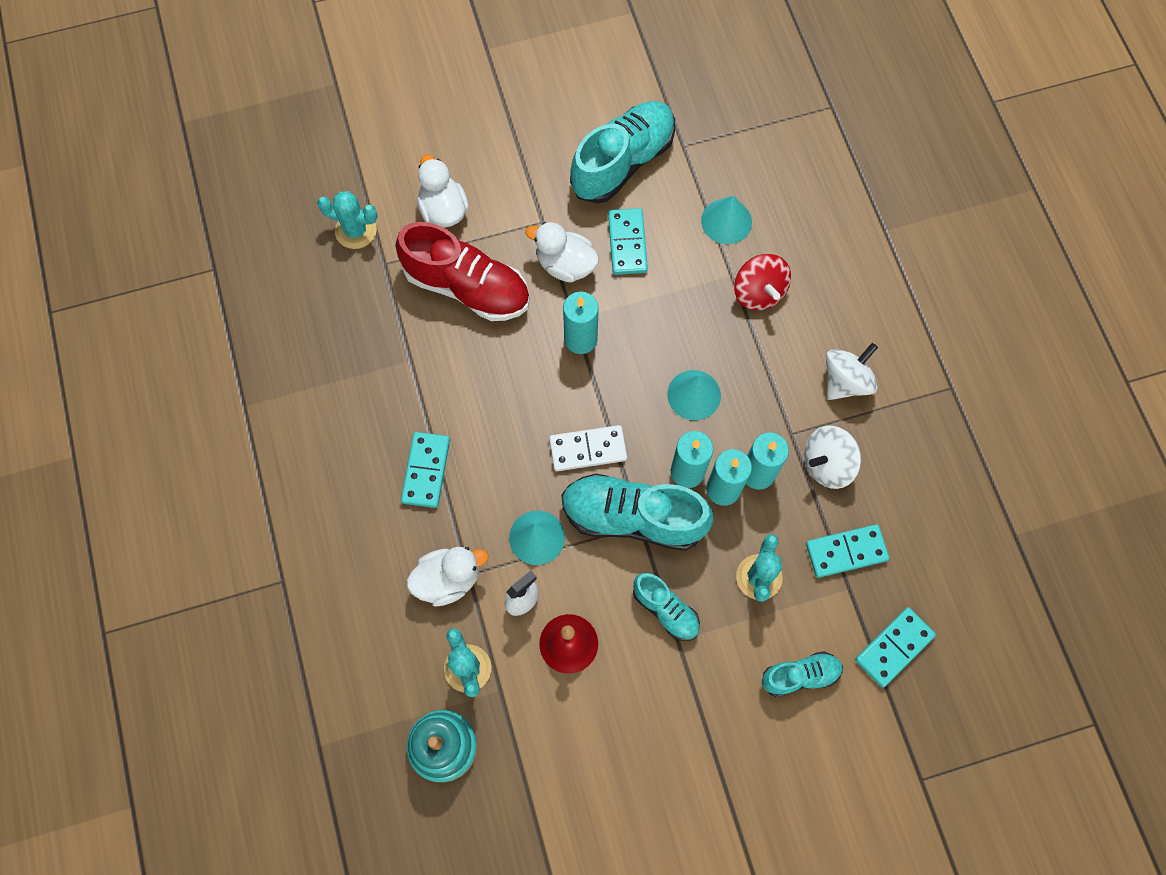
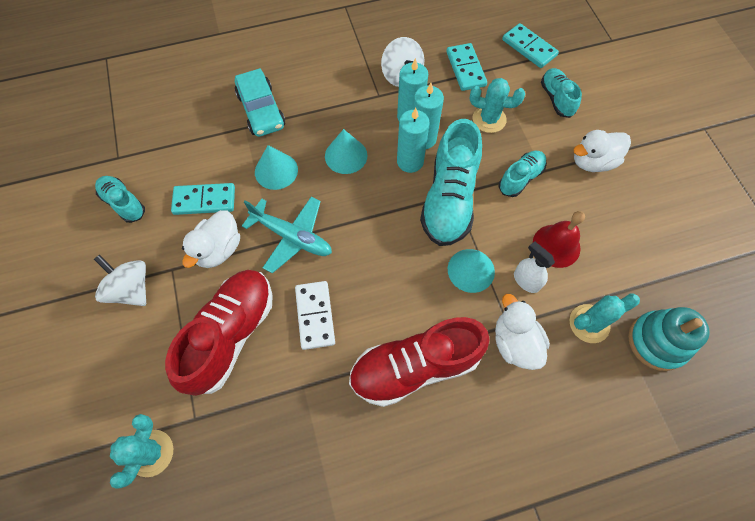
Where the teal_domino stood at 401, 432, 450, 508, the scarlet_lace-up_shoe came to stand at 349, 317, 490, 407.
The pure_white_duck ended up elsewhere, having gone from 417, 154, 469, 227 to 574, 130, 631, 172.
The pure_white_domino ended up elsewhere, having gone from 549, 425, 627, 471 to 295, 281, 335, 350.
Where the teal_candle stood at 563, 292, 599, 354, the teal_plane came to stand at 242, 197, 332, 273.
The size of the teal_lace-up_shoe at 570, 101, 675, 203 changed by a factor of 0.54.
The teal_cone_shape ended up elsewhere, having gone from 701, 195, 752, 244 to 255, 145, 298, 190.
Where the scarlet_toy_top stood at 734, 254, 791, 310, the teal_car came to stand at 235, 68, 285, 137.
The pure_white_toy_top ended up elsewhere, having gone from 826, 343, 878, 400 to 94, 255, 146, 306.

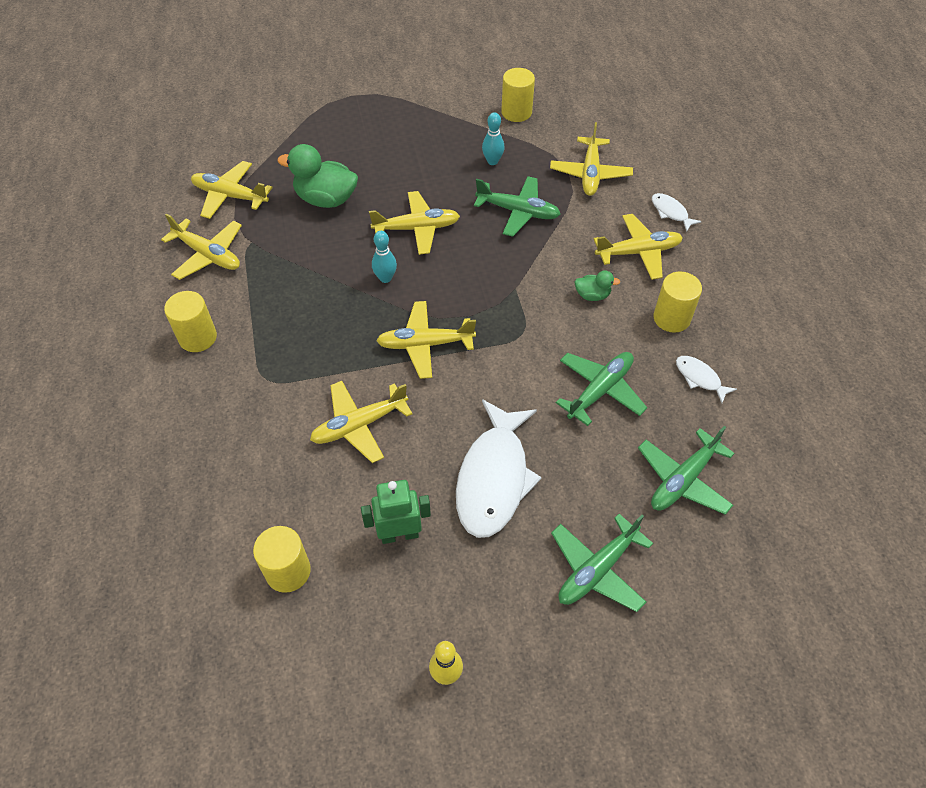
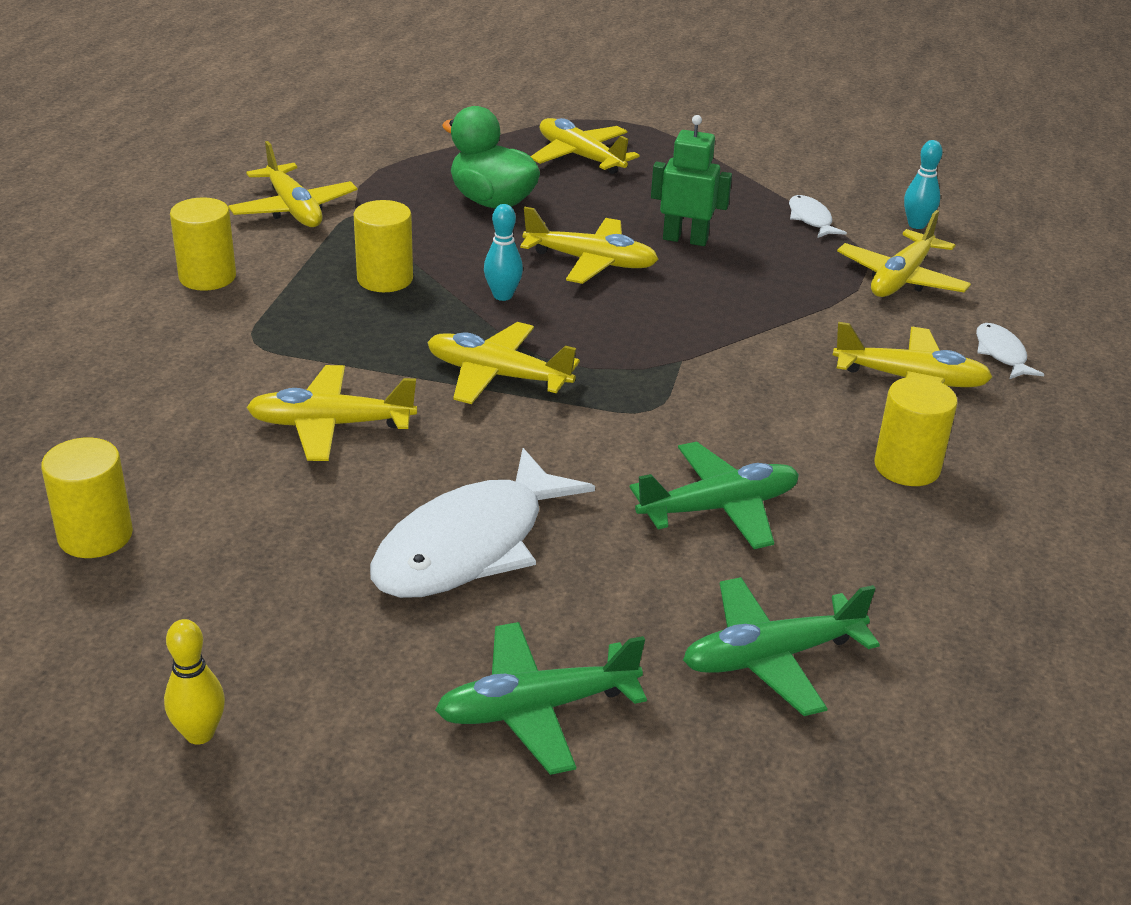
The golden_plane ended up elsewhere, having gone from 191, 161, 273, 219 to 530, 118, 640, 174.
The leaf-green_toy_robot ended up elsewhere, having gone from 361, 480, 431, 544 to 651, 115, 732, 246.
The second view lost the leaf-green_plane at 474, 176, 561, 237.
The teal_bowling_pin ended up elsewhere, having gone from 482, 112, 505, 165 to 904, 140, 942, 229.
The golden_cylinder ended up elsewhere, having gone from 501, 68, 535, 122 to 354, 200, 413, 292.
The second view lost the leaf-green_duck at 574, 270, 620, 301.
The pure_white_fish ended up elsewhere, having gone from 676, 356, 737, 403 to 789, 195, 847, 238.

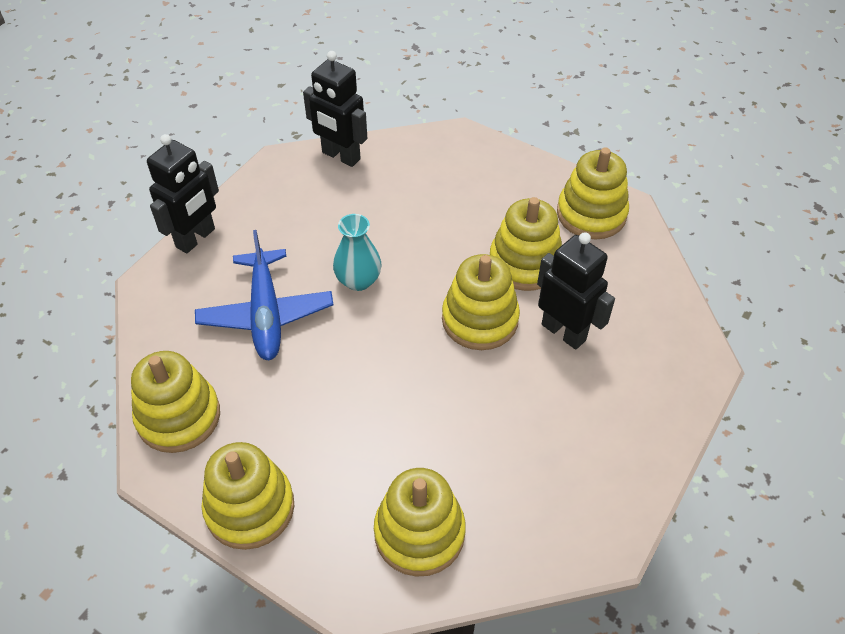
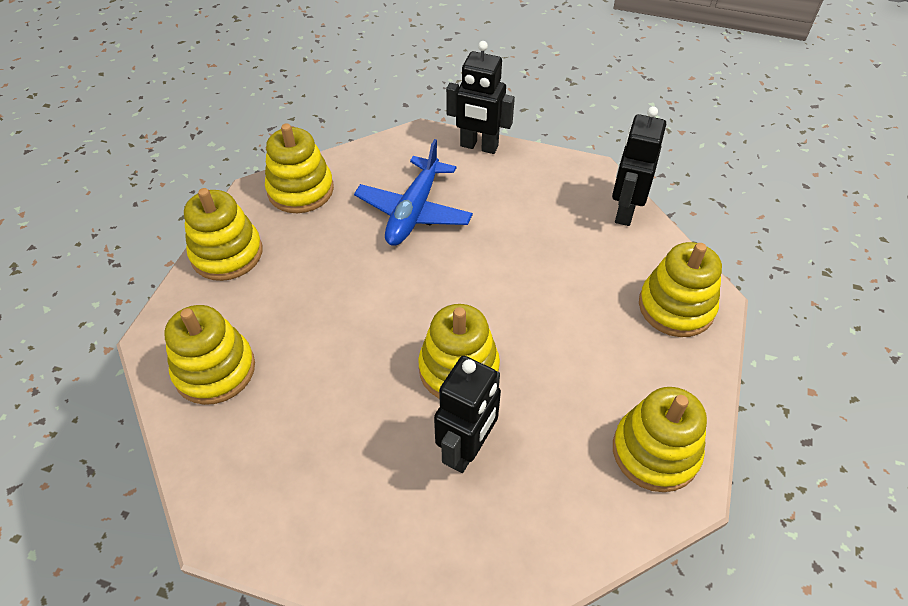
The blue_plane at 195, 230, 333, 360 ended up facing another way, 45 degrees counterclockwise from before.
The second view lost the teal_tall_vase at 333, 214, 382, 291.
The golden_ring_stacker ended up elsewhere, having gone from 490, 197, 562, 291 to 639, 242, 722, 337.

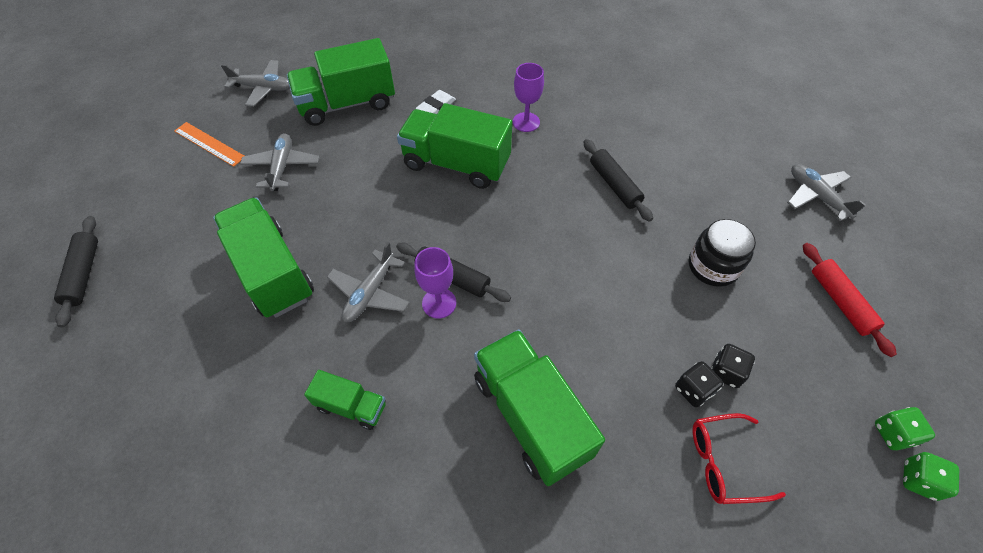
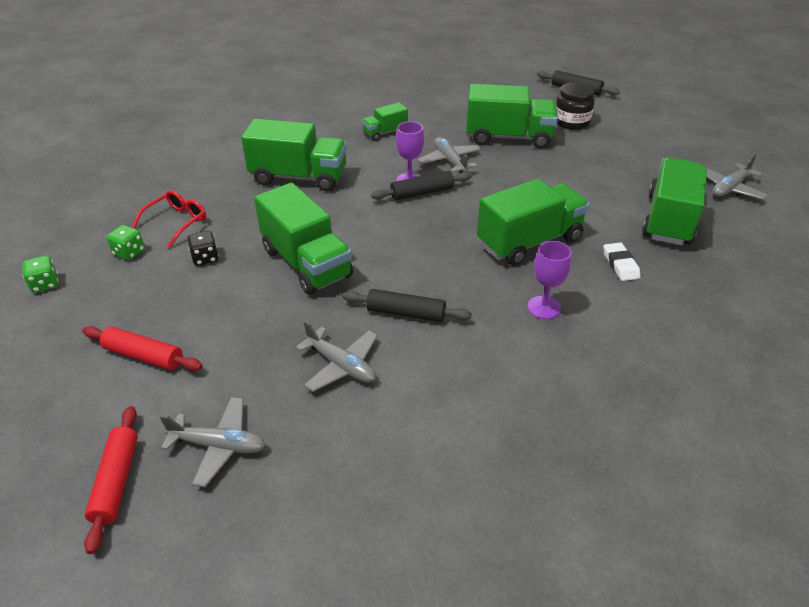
The second view lost the orange-coloured_measuring_stick at 174, 122, 244, 167.
The ash-grey_plane ended up elsewhere, having gone from 240, 133, 319, 191 to 296, 321, 378, 392.
The second view lost the ebony_die at 675, 361, 723, 407.
The ebony_preserve_jar ended up elsewhere, having gone from 689, 219, 756, 287 to 556, 82, 595, 130.
The leaf-green_die ended up elsewhere, having gone from 875, 407, 935, 450 to 107, 225, 145, 260.
The second view gained the scarlet_rolling_pin at 84, 406, 138, 554.
The second view gained the leaf-green_truck at 254, 183, 353, 295.

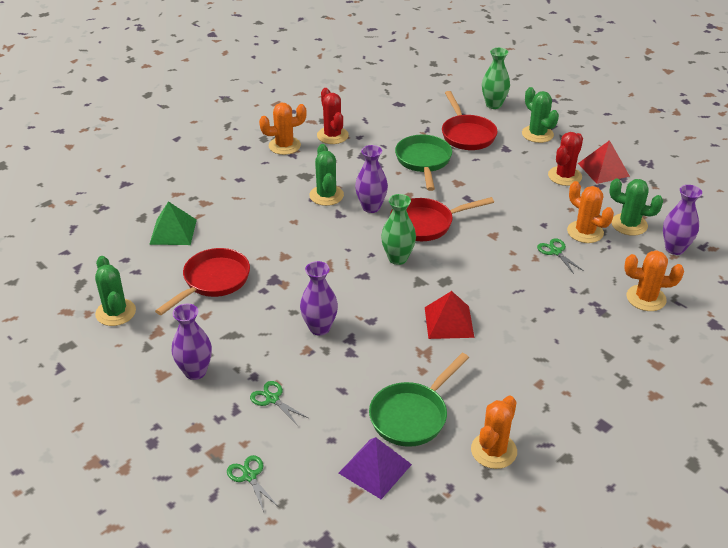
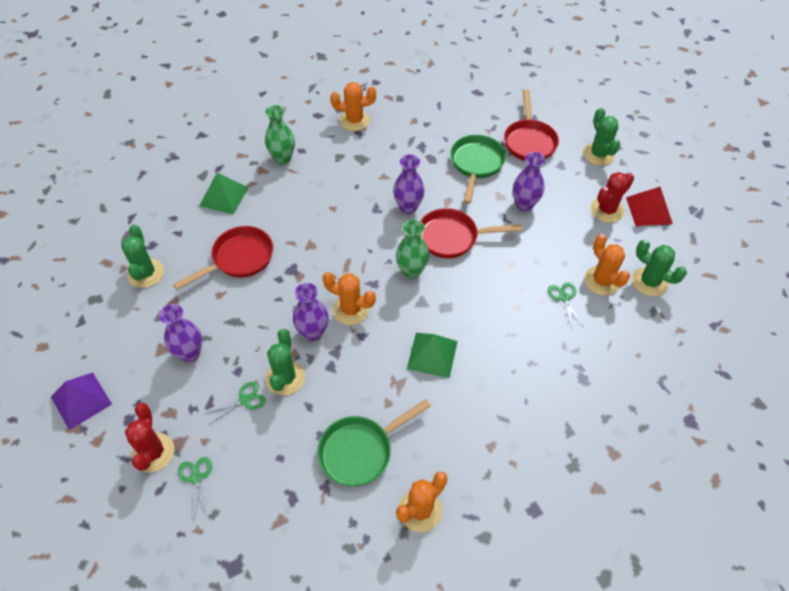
The leaf-green_shears at 250, 381, 308, 426 ended up facing another way, 90 degrees clockwise from before.
The leaf-green_cactus ended up elsewhere, having gone from 309, 144, 344, 206 to 265, 329, 305, 395.
The scarlet_cactus ended up elsewhere, having gone from 317, 88, 349, 144 to 125, 403, 174, 472.
The violet_pyramid_shape ended up elsewhere, having gone from 339, 437, 412, 499 to 51, 373, 112, 430.
What was the scarlet_pyramid_shape at 425, 291, 474, 339 turned into the leaf-green_pyramid_shape at 407, 333, 458, 378.
The leaf-green_tall_vase ended up elsewhere, having gone from 482, 48, 510, 109 to 265, 105, 295, 165.
The orange-coloured_cactus ended up elsewhere, having gone from 624, 250, 684, 311 to 323, 272, 376, 325.
The violet_tall_vase ended up elsewhere, having gone from 663, 185, 702, 255 to 513, 152, 546, 212.

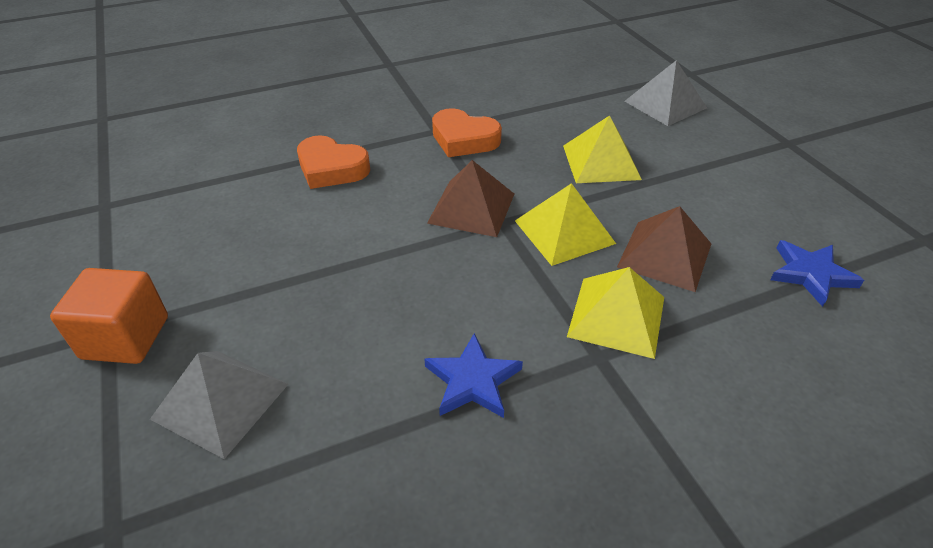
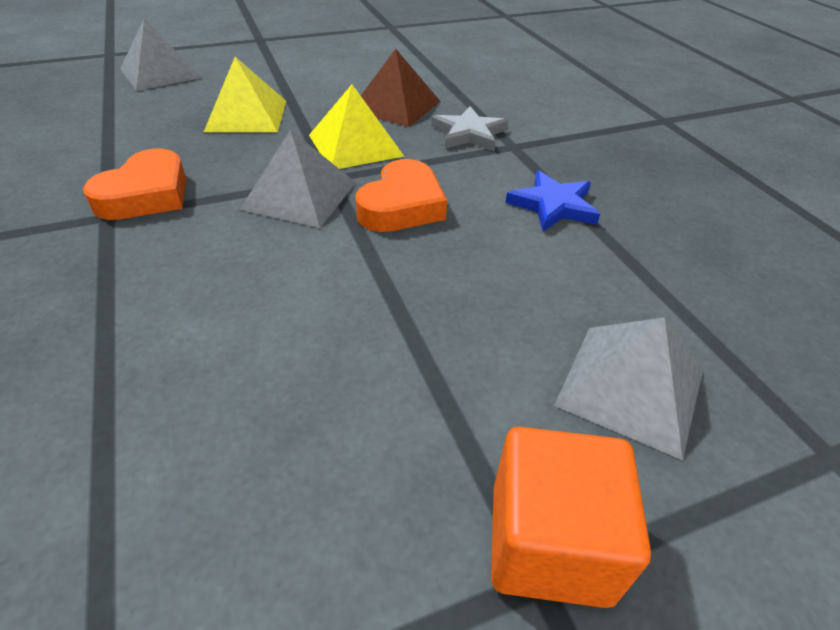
The orange-coloured_heart_shape ended up elsewhere, having gone from 297, 135, 370, 189 to 355, 159, 447, 232.
What was the brown_pyramid_shape at 427, 160, 514, 237 turned into the ash-grey_pyramid_shape at 240, 130, 356, 228.
Where the golden_pyramid_shape stood at 567, 267, 664, 359, the ash-grey_star_shape came to stand at 431, 106, 508, 151.
The second view lost the blue_star_shape at 770, 240, 864, 307.

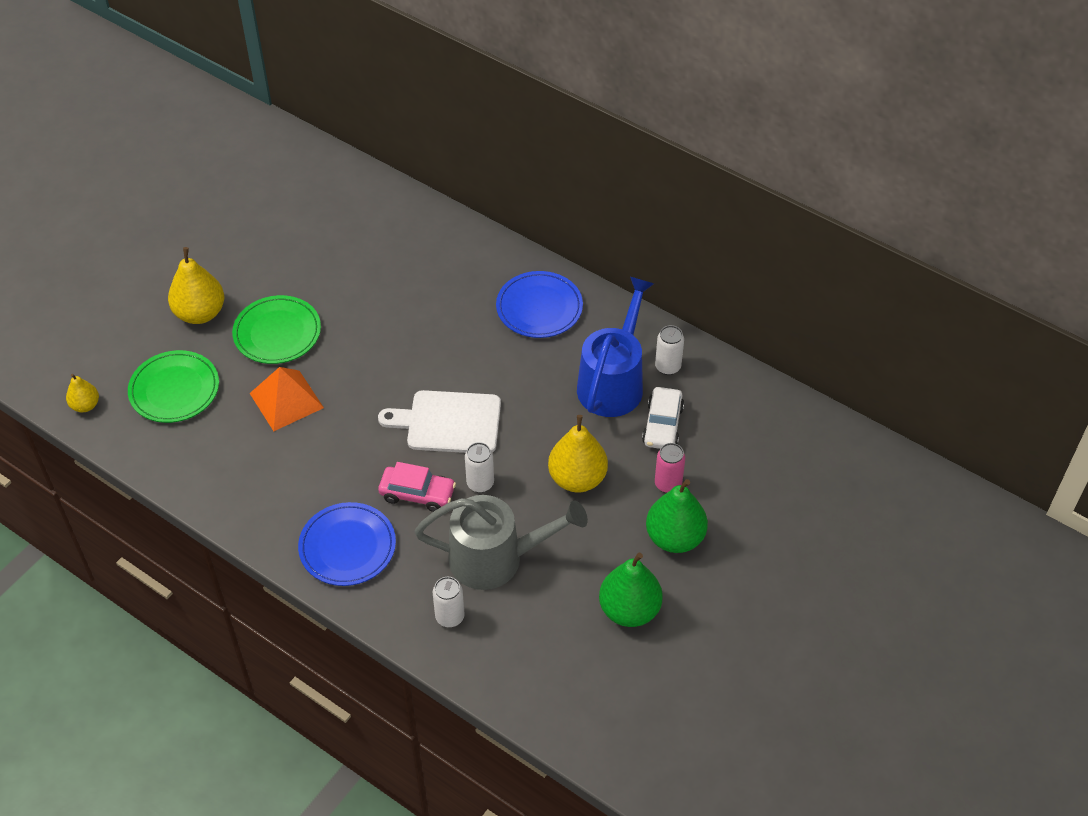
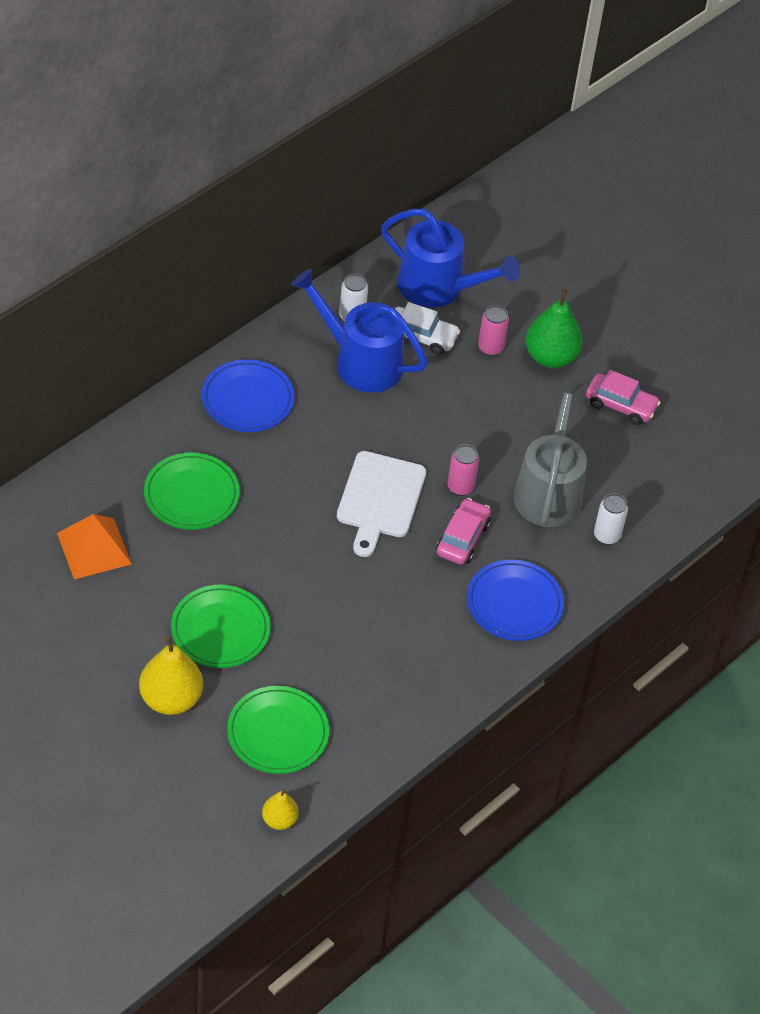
The orange-coloured_pyramid_shape ended up elsewhere, having gone from 250, 367, 324, 431 to 57, 514, 132, 579.
What was the pure_white_can at 465, 442, 494, 493 turned into the rosy_can at 447, 444, 479, 496.
The second view lost the golden_pear at 548, 415, 608, 492.
Where the leaf-green_pear stood at 599, 553, 663, 627, the rosy_car came to stand at 586, 370, 661, 425.
The second view gained the leaf-green_plate at 144, 452, 240, 530.
The second view gained the blue_watering_pot at 381, 209, 520, 308.

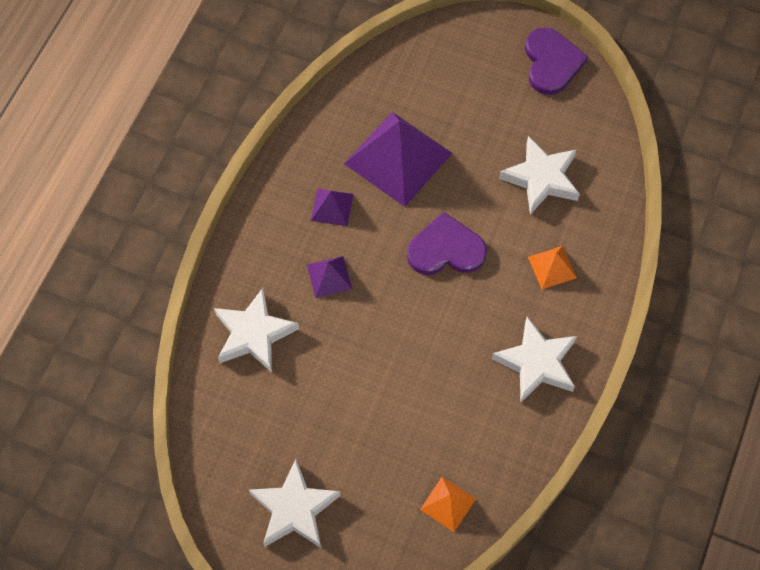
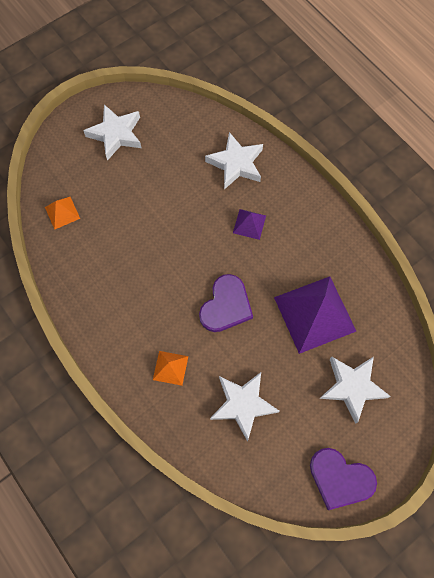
The second view lost the violet_pyramid_shape at 311, 189, 354, 226.
The pure_white_star_shape ended up elsewhere, having gone from 492, 317, 577, 403 to 319, 356, 391, 424.

